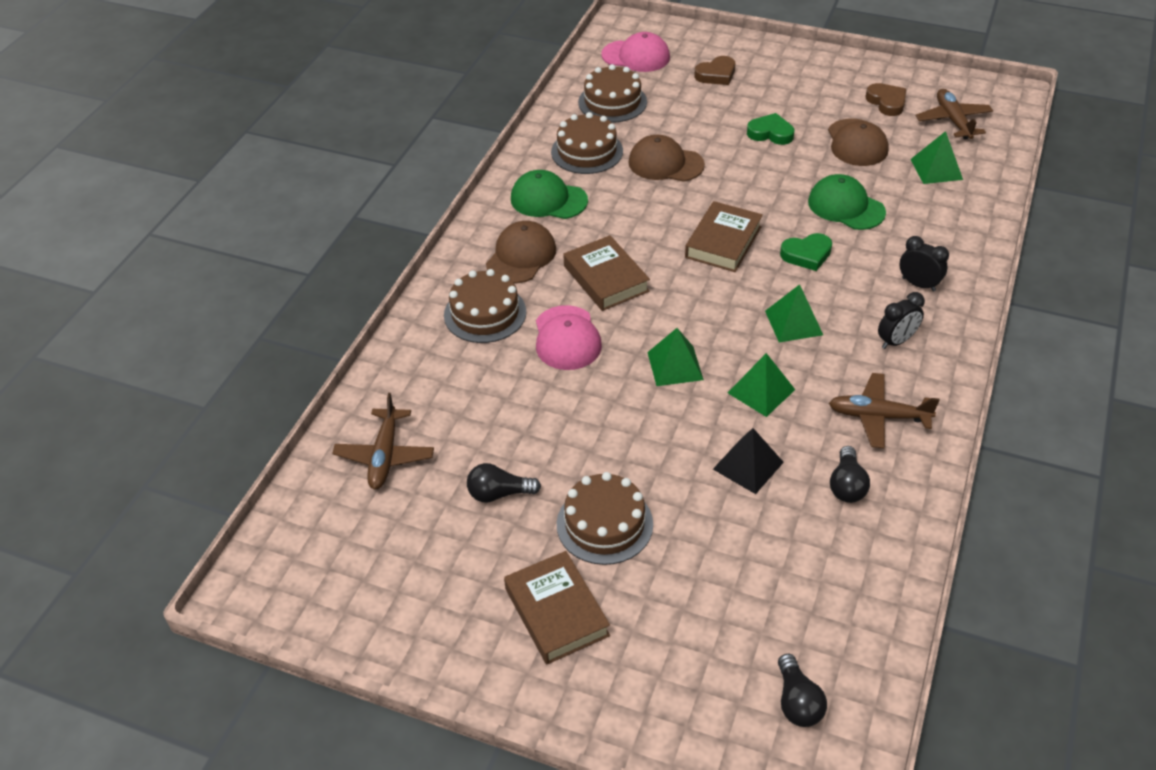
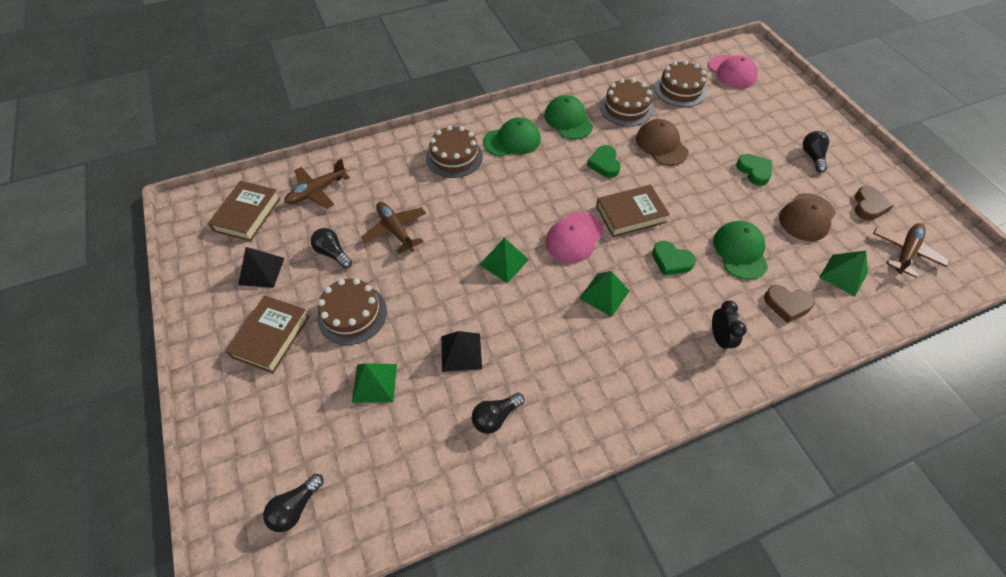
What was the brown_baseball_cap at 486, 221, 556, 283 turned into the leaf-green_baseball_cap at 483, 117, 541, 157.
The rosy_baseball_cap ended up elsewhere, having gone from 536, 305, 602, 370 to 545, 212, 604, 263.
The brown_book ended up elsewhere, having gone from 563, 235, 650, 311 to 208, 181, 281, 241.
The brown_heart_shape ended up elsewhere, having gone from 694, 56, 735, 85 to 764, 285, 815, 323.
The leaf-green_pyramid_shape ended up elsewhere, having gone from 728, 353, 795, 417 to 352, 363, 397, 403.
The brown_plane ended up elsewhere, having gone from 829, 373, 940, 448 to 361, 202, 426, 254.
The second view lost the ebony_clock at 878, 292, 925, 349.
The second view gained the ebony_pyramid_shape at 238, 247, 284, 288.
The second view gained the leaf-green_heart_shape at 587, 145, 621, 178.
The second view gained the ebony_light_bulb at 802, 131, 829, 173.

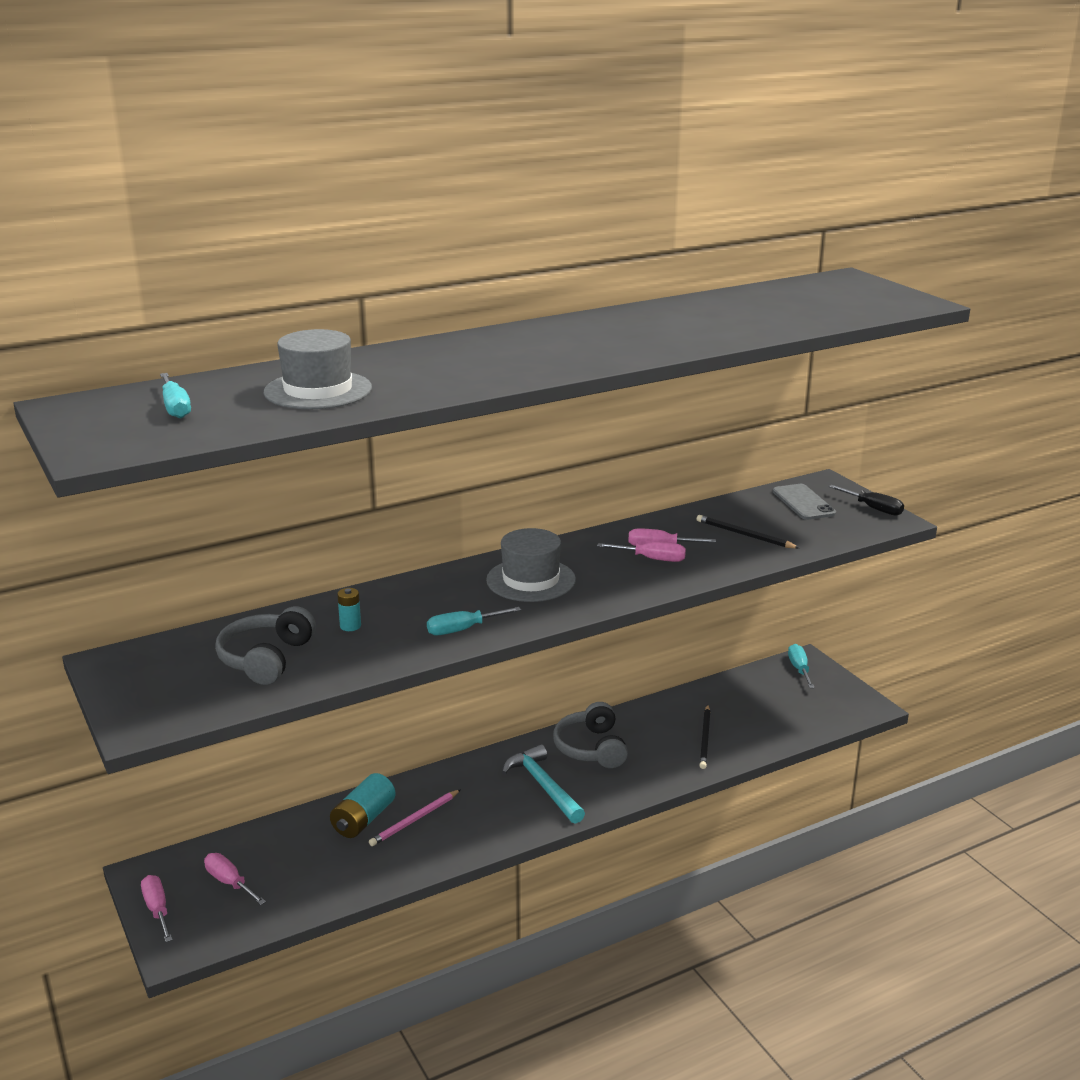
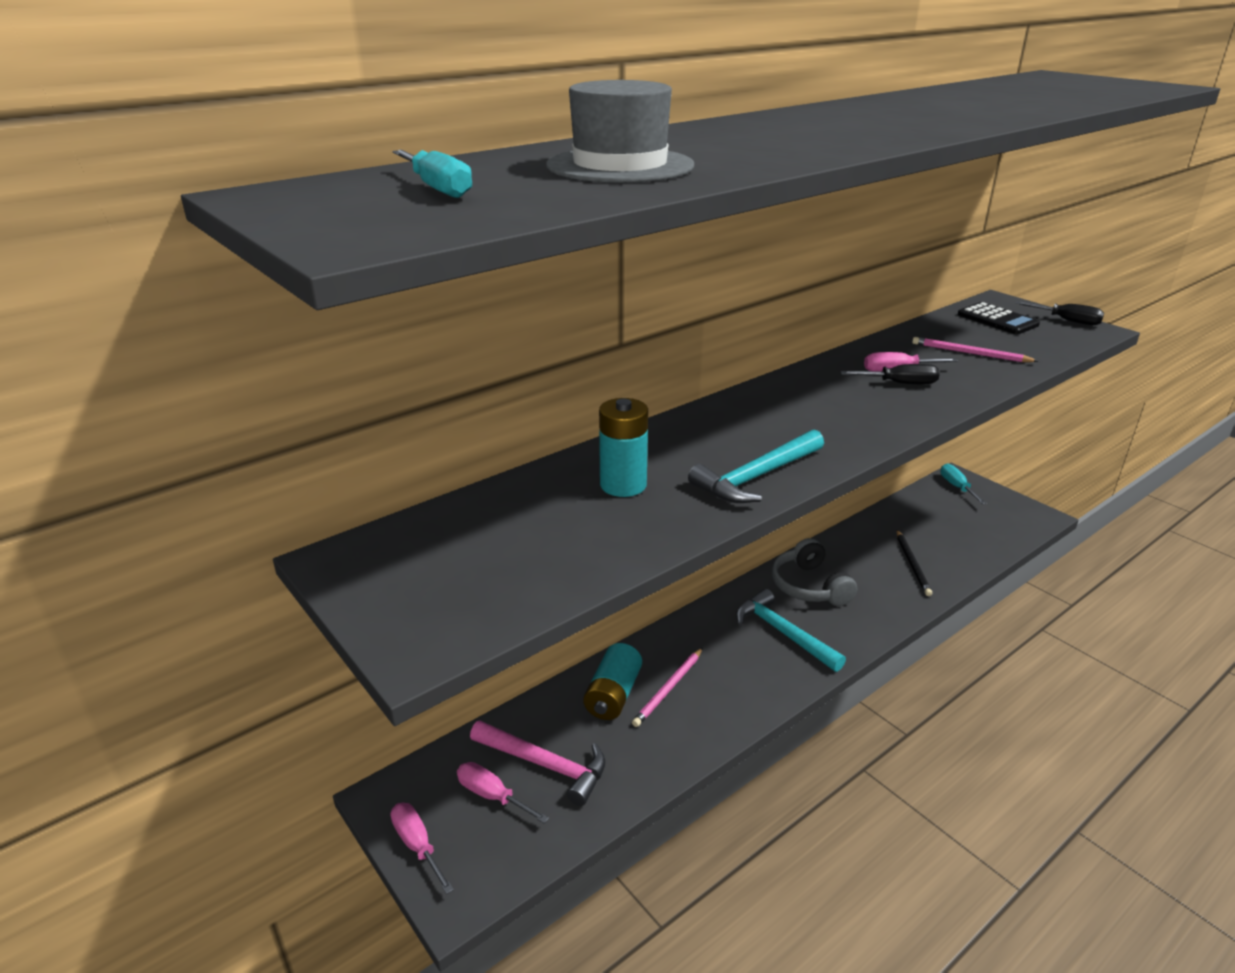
The second view lost the ash-grey_headset at 215, 606, 316, 685.
The size of the teal_AA_battery at 337, 588, 361, 631 changed by a factor of 1.84.
Where the teal_screwdriver stood at 427, 607, 521, 635, the teal_hammer came to stand at 688, 429, 824, 503.
The second view lost the ash-grey_top_hat at 486, 528, 576, 602.
What was the rosy_screwdriver at 597, 542, 686, 562 turned into the ebony_screwdriver at 840, 364, 940, 384.
What was the ebony_pencil at 697, 515, 799, 548 turned into the rosy_pencil at 912, 337, 1038, 362.
Where the ash-grey_smartphone stood at 773, 484, 836, 520, the ebony_calculator came to stand at 958, 302, 1040, 334.
The second view gained the rosy_hammer at 470, 721, 606, 806.

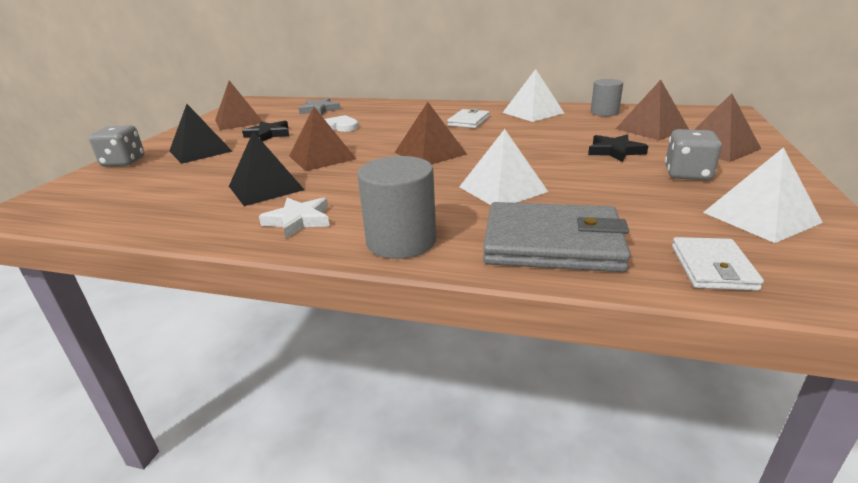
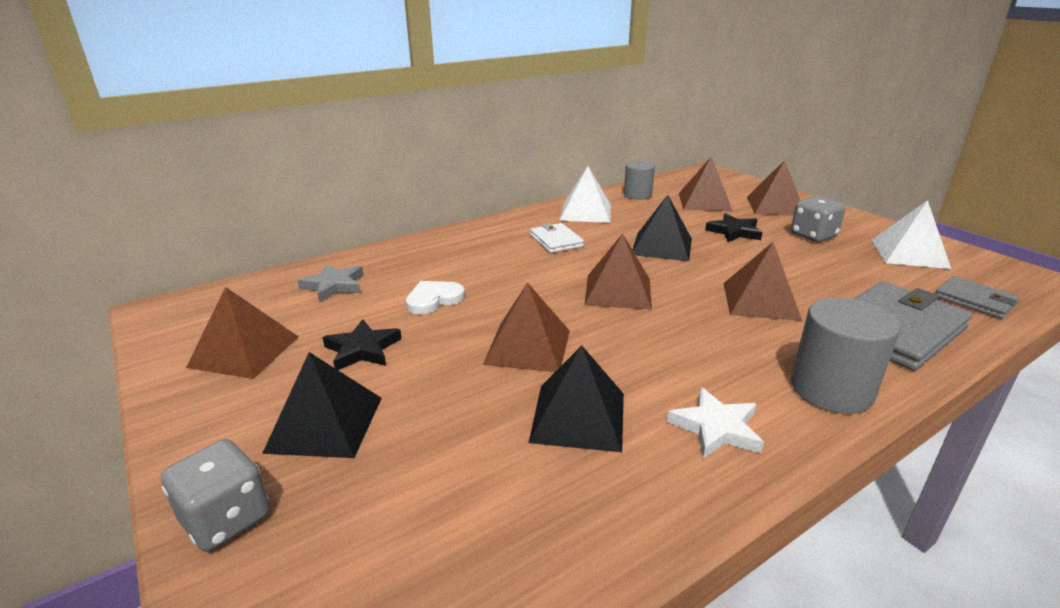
What was the pure_white_pyramid_shape at 459, 129, 548, 205 turned into the brown_pyramid_shape at 723, 242, 802, 321.
What was the pure_white_billfold at 672, 237, 764, 291 turned into the ash-grey_billfold at 935, 276, 1019, 319.
The second view gained the ebony_pyramid_shape at 632, 195, 692, 261.

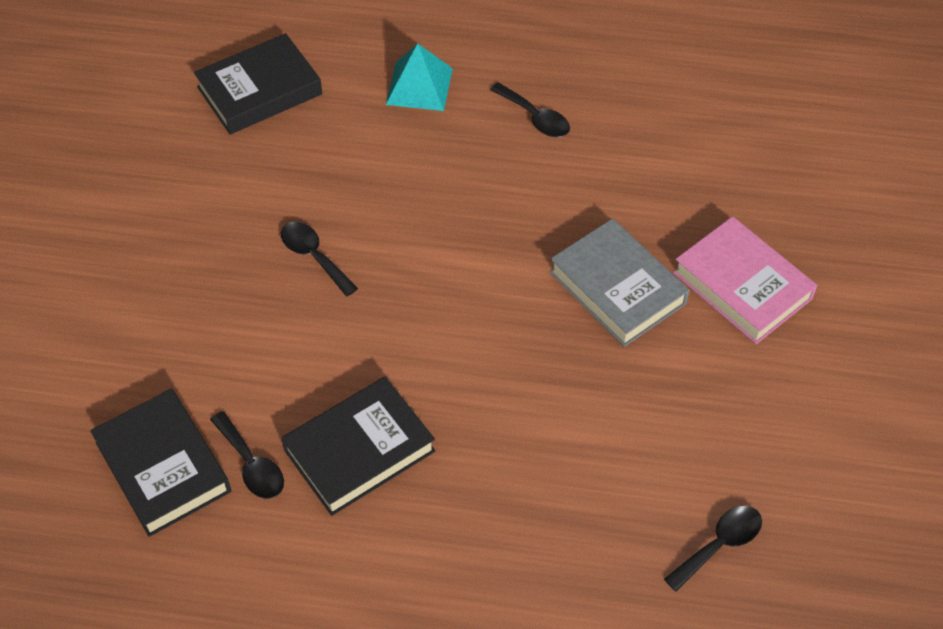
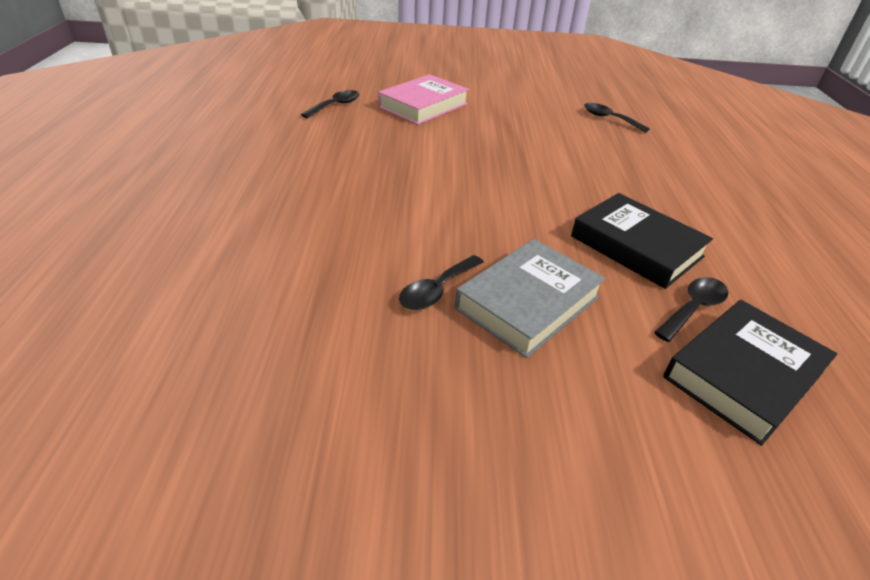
The second view lost the ebony_book at 194, 33, 322, 134.
The second view lost the teal_pyramid_shape at 386, 43, 453, 111.
The ebony_spoon ended up elsewhere, having gone from 490, 82, 570, 137 to 301, 90, 359, 118.
The ash-grey_book ended up elsewhere, having gone from 549, 218, 689, 347 to 455, 239, 606, 358.

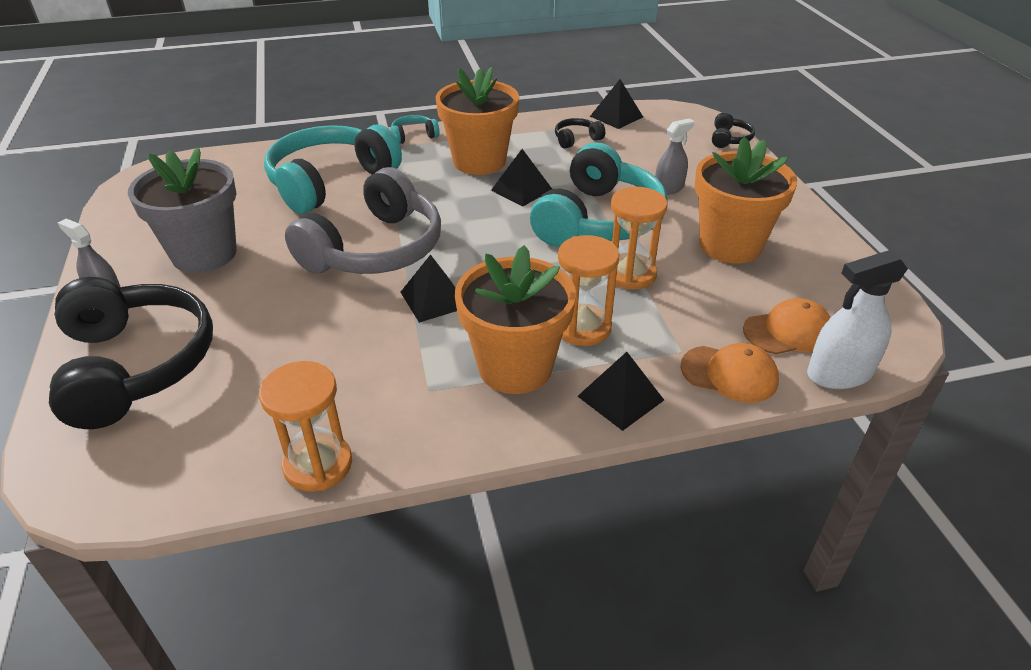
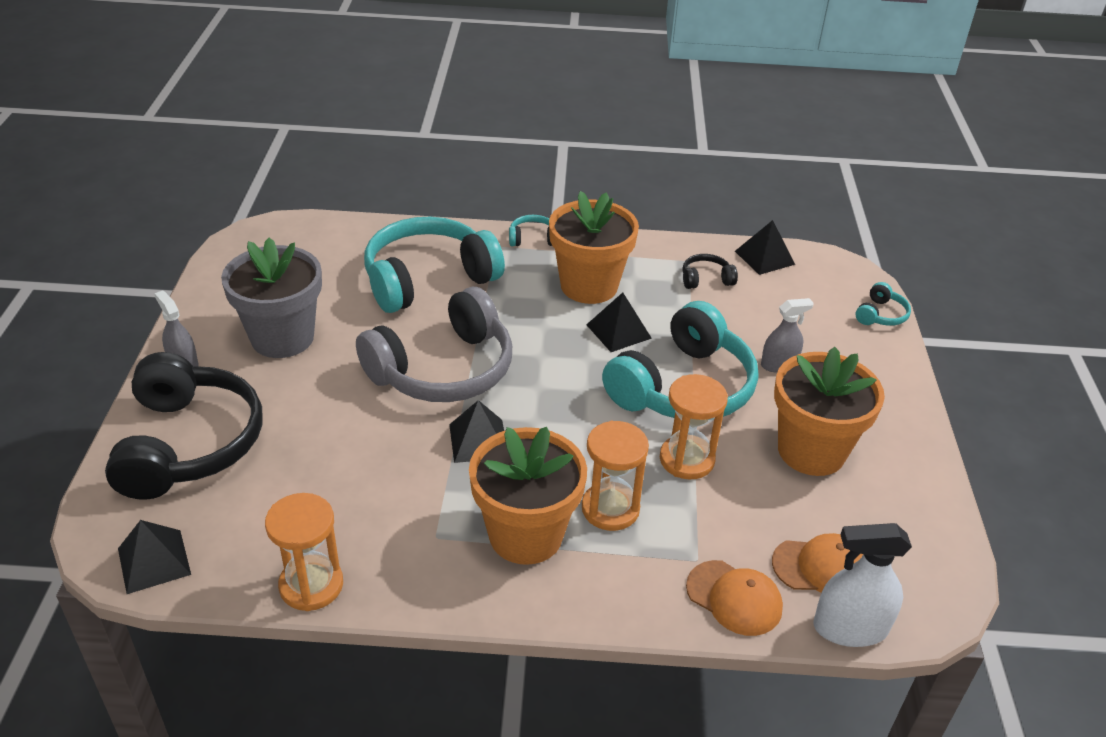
The ebony_pyramid_shape ended up elsewhere, having gone from 577, 352, 664, 431 to 118, 520, 191, 594.
What was the ebony_headset at 712, 112, 755, 148 turned into the teal_headset at 856, 282, 911, 326.

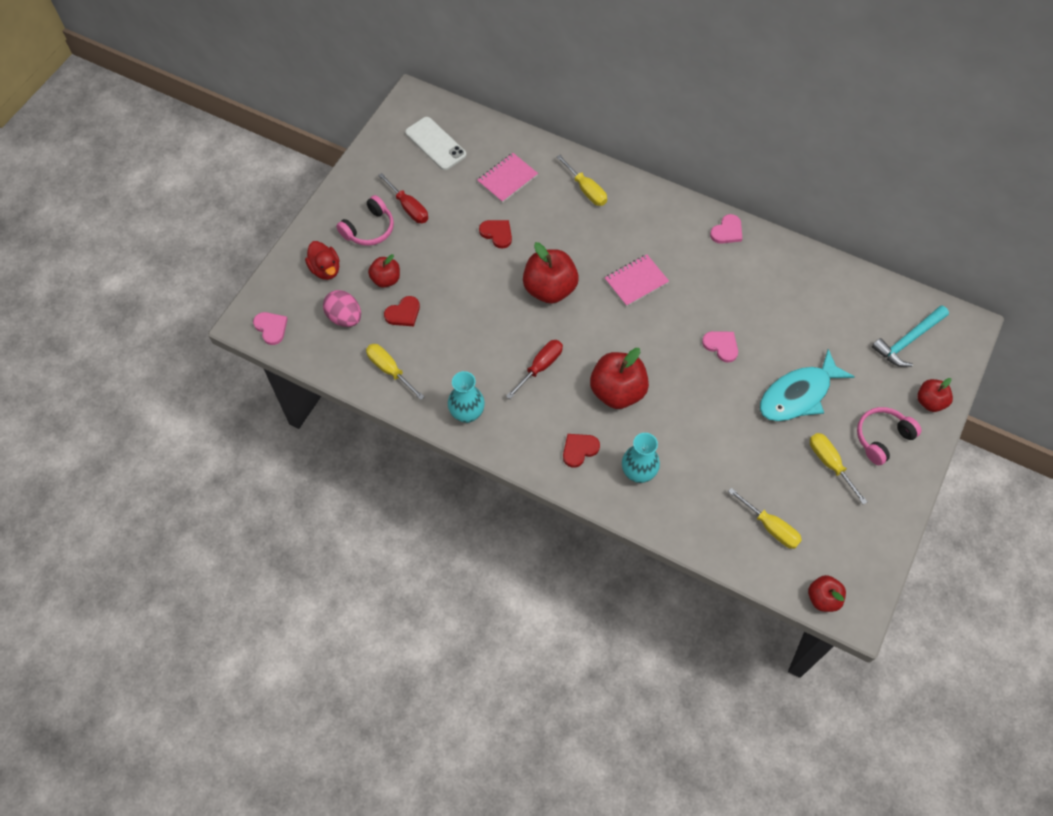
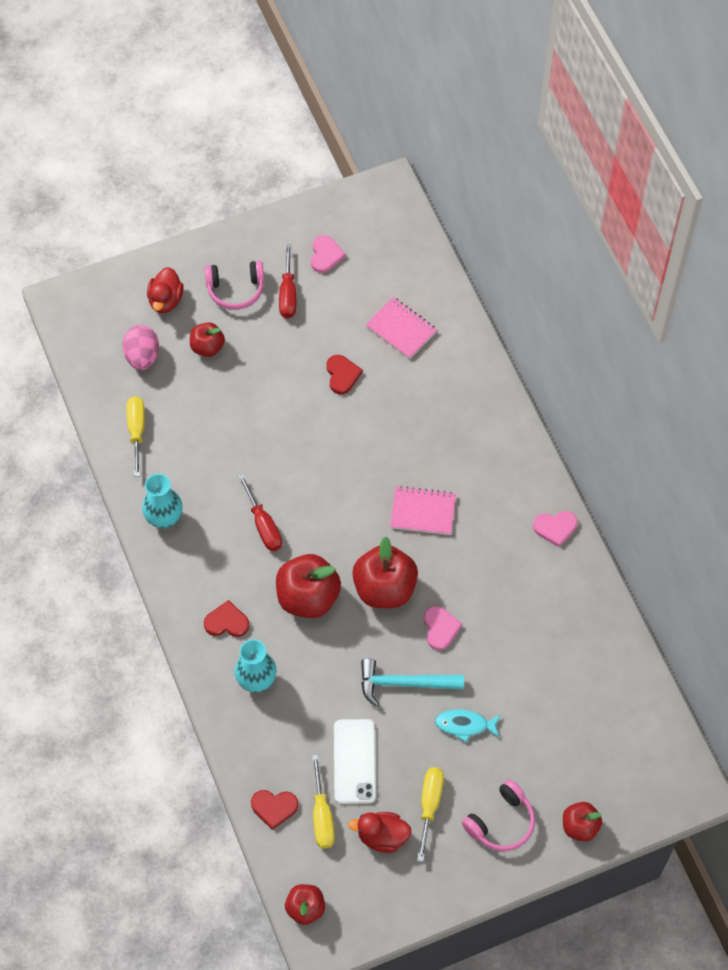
The rosy_heart_shape ended up elsewhere, having gone from 253, 312, 288, 345 to 311, 235, 346, 273.
The scarlet_heart_shape ended up elsewhere, having gone from 384, 296, 420, 326 to 251, 790, 298, 830.
The pure_white_smartphone ended up elsewhere, having gone from 405, 117, 467, 170 to 334, 719, 376, 804.
The rosy_notepad at 477, 153, 538, 203 ended up facing another way, 45 degrees clockwise from before.
The scarlet_screwdriver at 506, 340, 563, 399 ended up facing another way, 75 degrees clockwise from before.
The scarlet_toy_apple ended up elsewhere, having gone from 523, 242, 579, 304 to 352, 536, 418, 608.
The second view lost the golden_screwdriver at 557, 155, 607, 206.
The size of the teal_fish at 760, 349, 855, 421 changed by a factor of 0.54.
The rosy_headset at 857, 407, 922, 465 ended up facing another way, 135 degrees clockwise from before.
The teal_hammer ended up elsewhere, having gone from 872, 305, 949, 367 to 361, 659, 464, 707.
The second view gained the scarlet_duck at 348, 812, 412, 853.

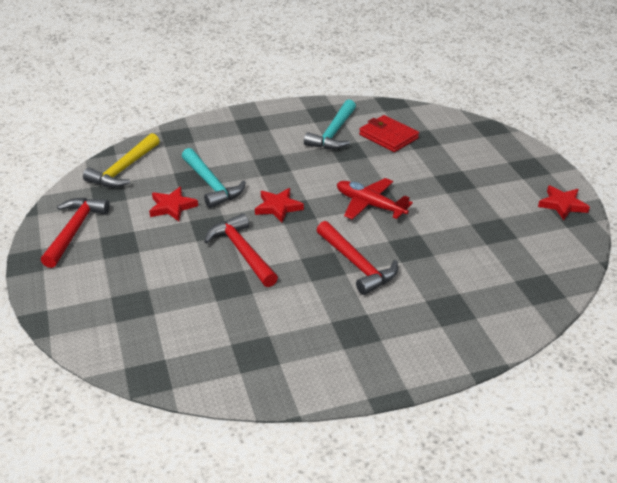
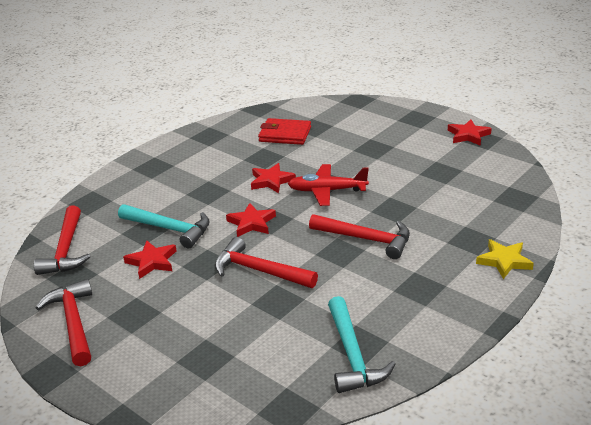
What was the golden_hammer at 83, 133, 160, 188 turned into the scarlet_hammer at 34, 205, 90, 275.
The teal_hammer ended up elsewhere, having gone from 304, 99, 356, 149 to 328, 296, 396, 393.
The second view gained the scarlet_star_shape at 251, 163, 296, 193.
The second view gained the golden_star_shape at 476, 239, 534, 279.

